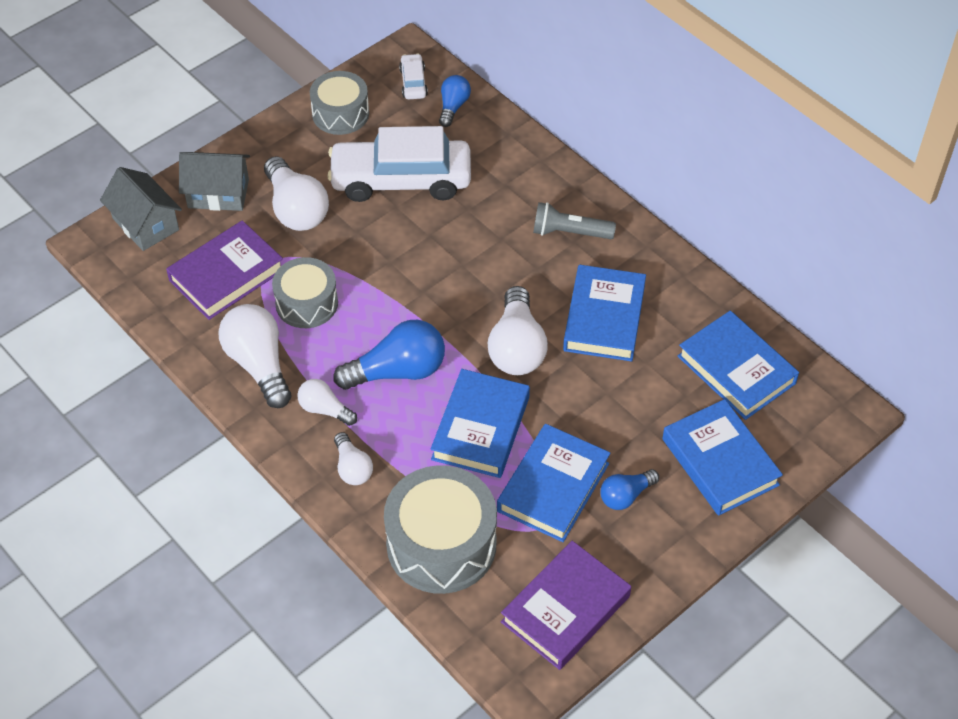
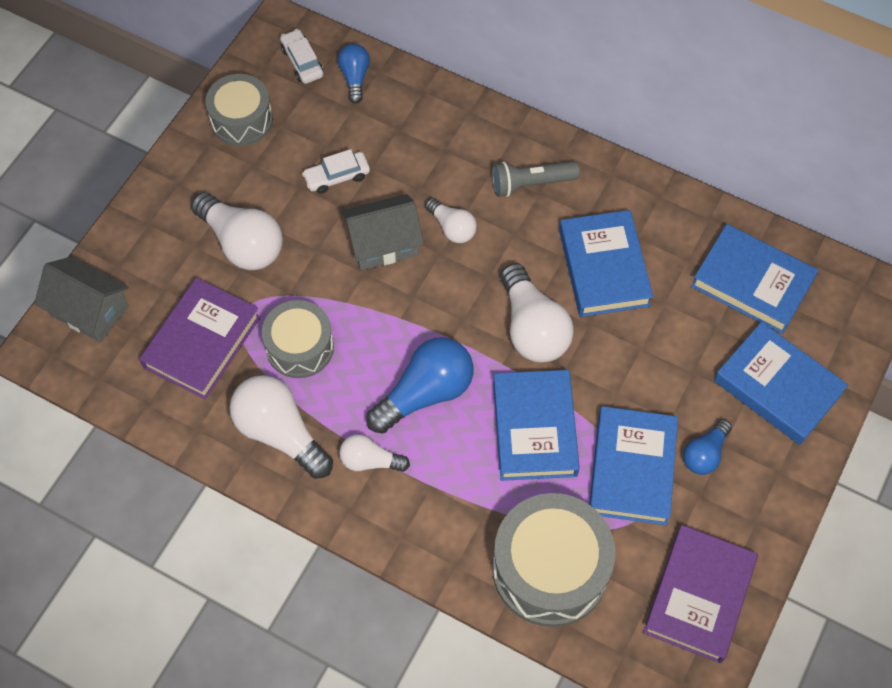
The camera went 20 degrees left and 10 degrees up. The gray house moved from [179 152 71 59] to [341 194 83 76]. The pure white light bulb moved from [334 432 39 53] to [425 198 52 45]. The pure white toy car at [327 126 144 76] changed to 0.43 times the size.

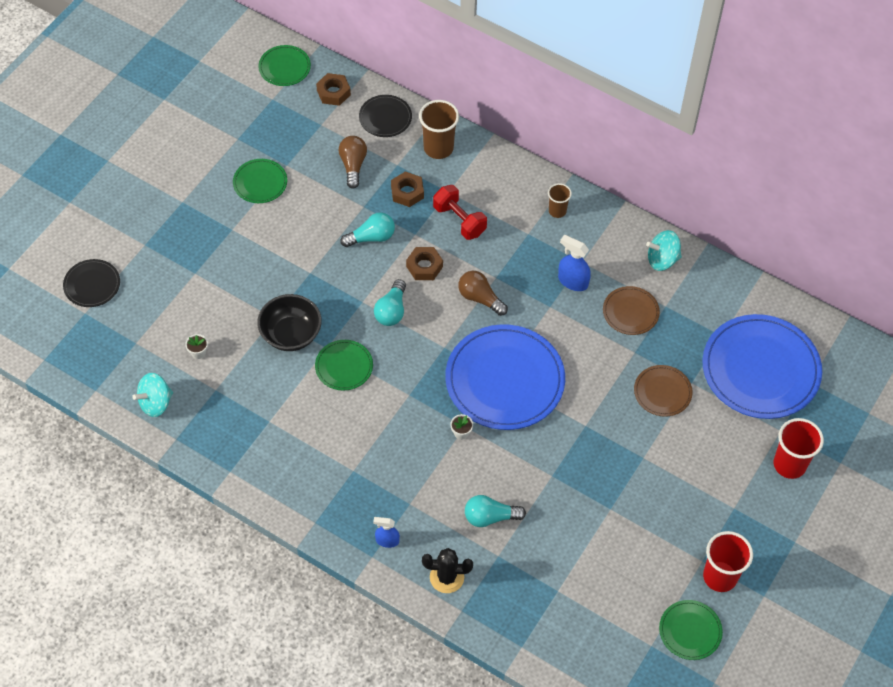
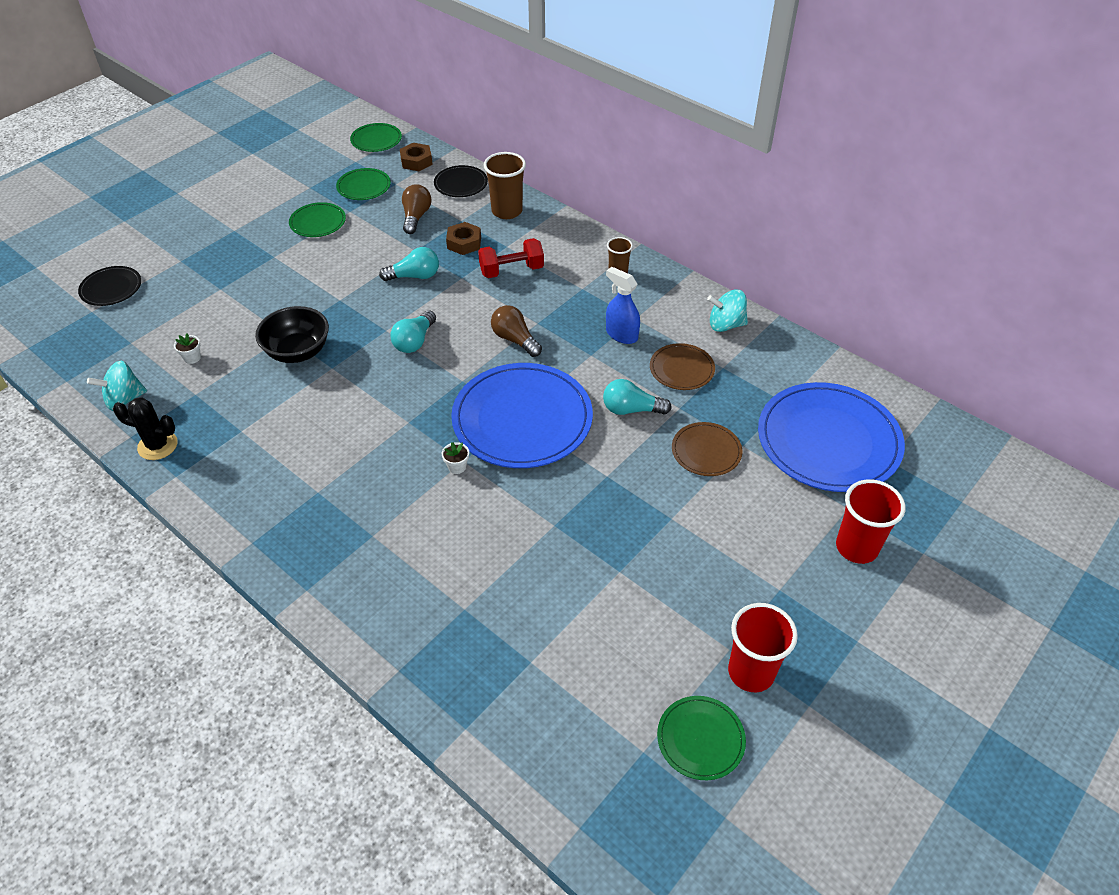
The camera went 10 degrees right and 10 degrees down. The blue spray cleaner at [373 517 27 31] disappeared. The brown nut at [406 247 37 33] disappeared. The green flat dish moved from [315 340 58 51] to [336 168 55 32]. The ebony cactus moved from [422 548 51 45] to [113 397 65 63]. The teal light bulb moved from [465 495 61 32] to [603 379 69 36]. The crimson free weight at [433 185 54 55] turned 75 degrees counterclockwise.

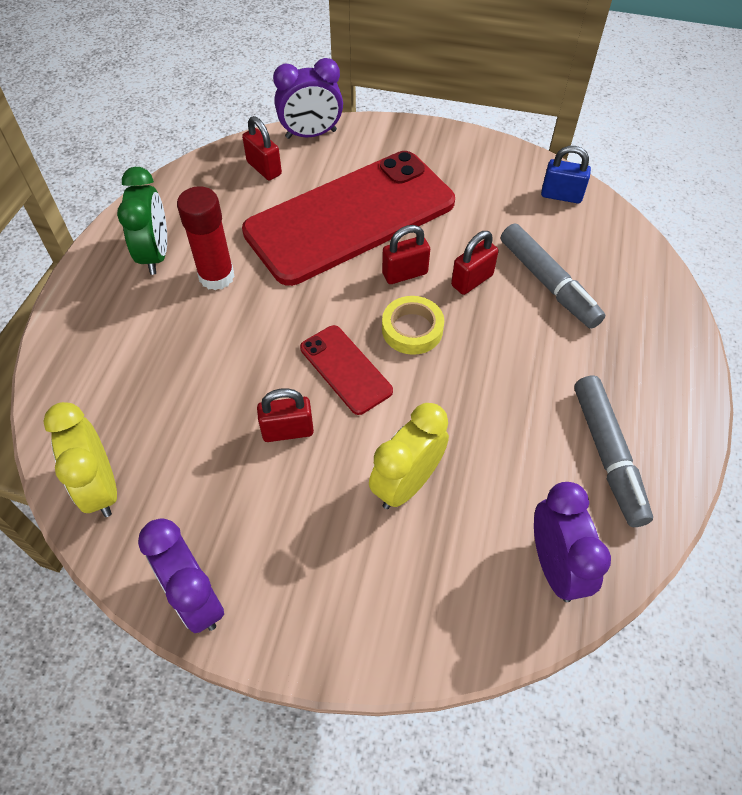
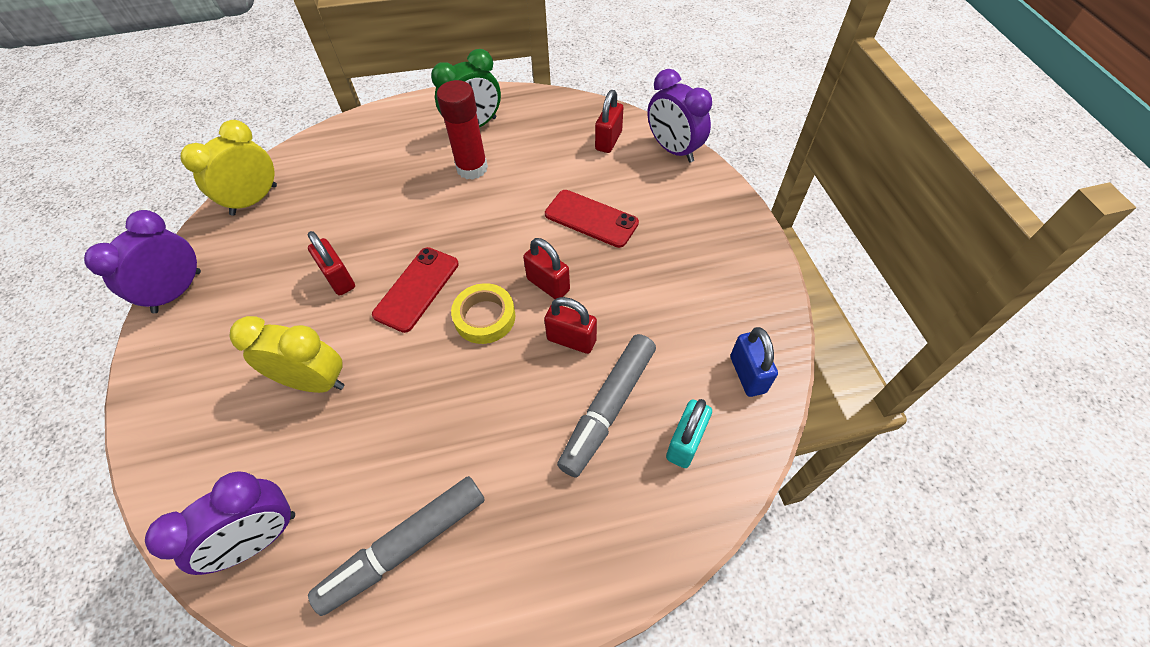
The camera went 65 degrees right and 0 degrees up. The teal padlock at [666 399 46 69] appeared. The crimson smartphone at [242 151 213 135] changed to 0.44 times the size.

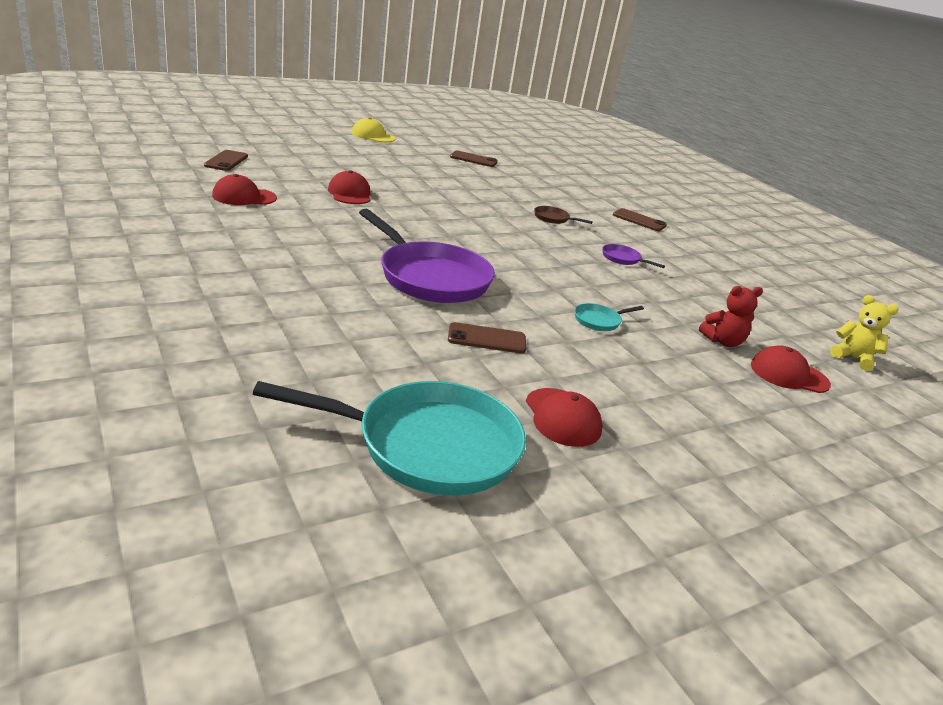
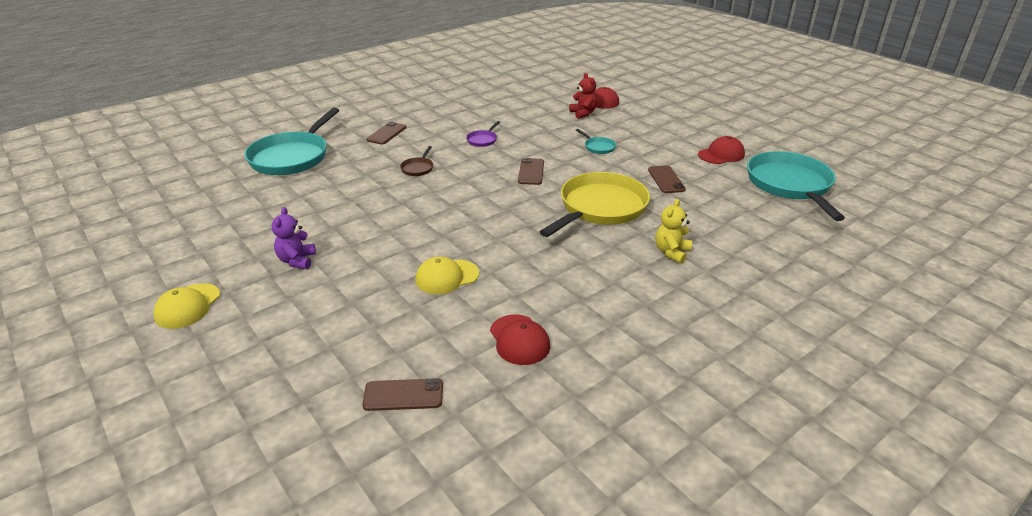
The camera went 95 degrees left and 5 degrees up. The teal frying pan at [244 108 95 67] appeared. The violet teddy at [272 207 44 62] appeared. The brown smartphone moved from [450 150 48 17] to [518 158 26 27]. The bright yellow teddy moved from [830 295 69 76] to [655 199 37 65]. The crimson cap at [328 170 43 34] became the bright yellow cap at [415 256 64 38]. The violet frying pan at [359 209 136 94] became the bright yellow frying pan at [540 172 110 65].

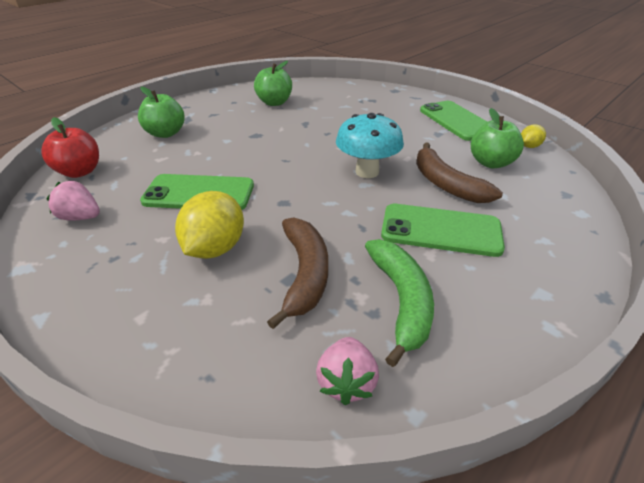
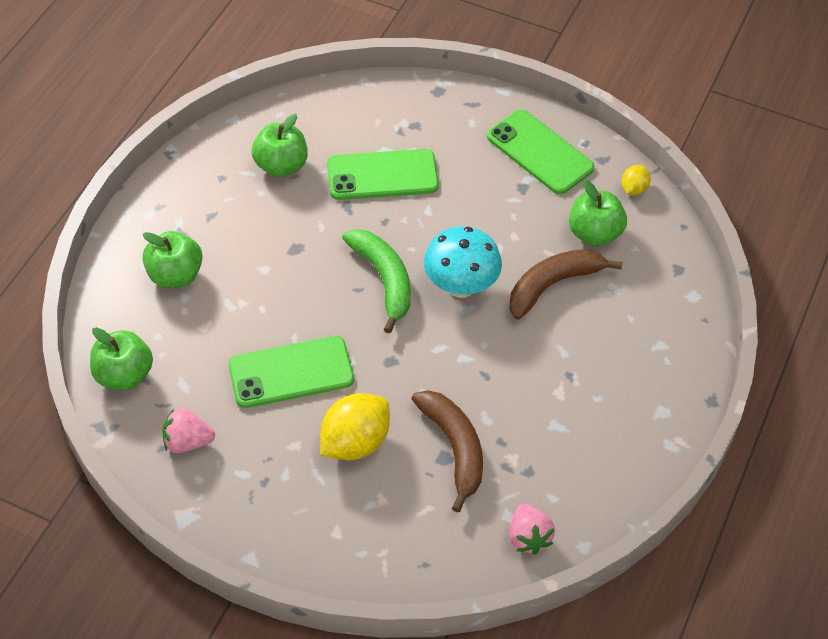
The camera went 20 degrees left and 15 degrees up. The green banana fruit moved from [365 239 69 128] to [342 229 69 105]. The green smartphone moved from [381 204 124 53] to [327 149 112 51]. The crimson toy apple at [41 117 58 61] became the green toy apple at [90 327 63 64]. The bright yellow lemon at [175 191 69 68] turned 45 degrees clockwise. The brown banana fruit at [416 142 87 61] turned 105 degrees clockwise.

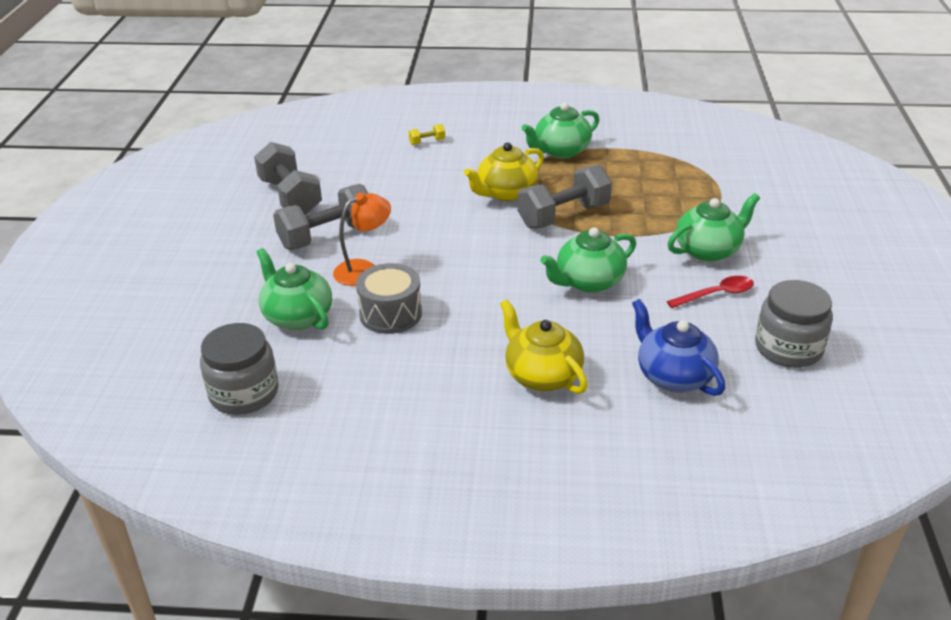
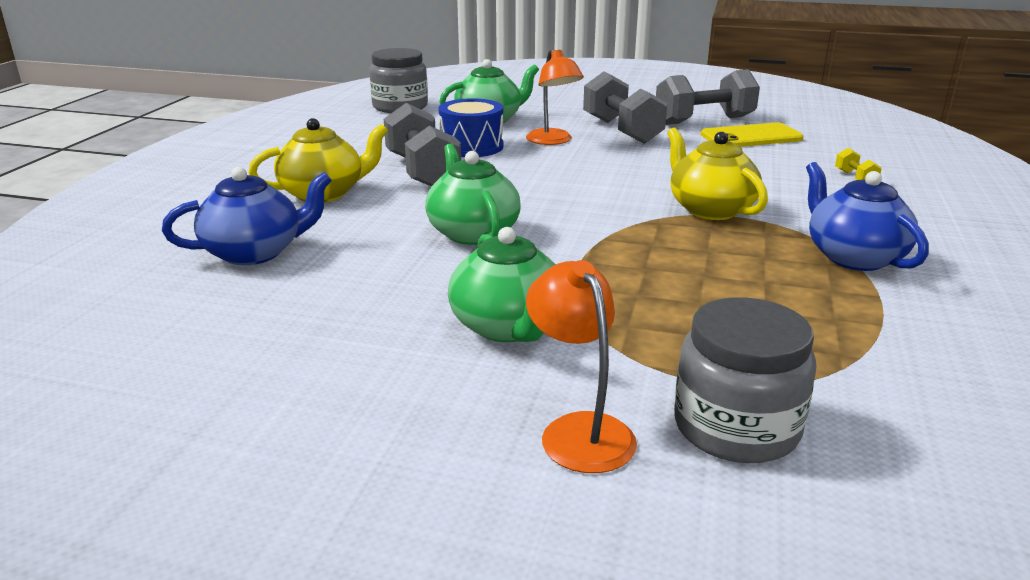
The camera went 100 degrees right and 10 degrees down. The crimson spoon at [667 276 87 32] disappeared. The orange-coloured lamp at [526 260 111 213] appeared. The bright yellow smartphone at [701 122 103 25] appeared. The gray free weight moved from [517 165 95 63] to [384 103 77 84]. The gray jam jar moved from [755 280 78 88] to [674 297 143 166]. The gray toy drum at [356 263 66 71] became the blue toy drum at [439 98 64 59]. The green china teapot at [522 103 77 55] became the blue china teapot at [806 162 123 109].

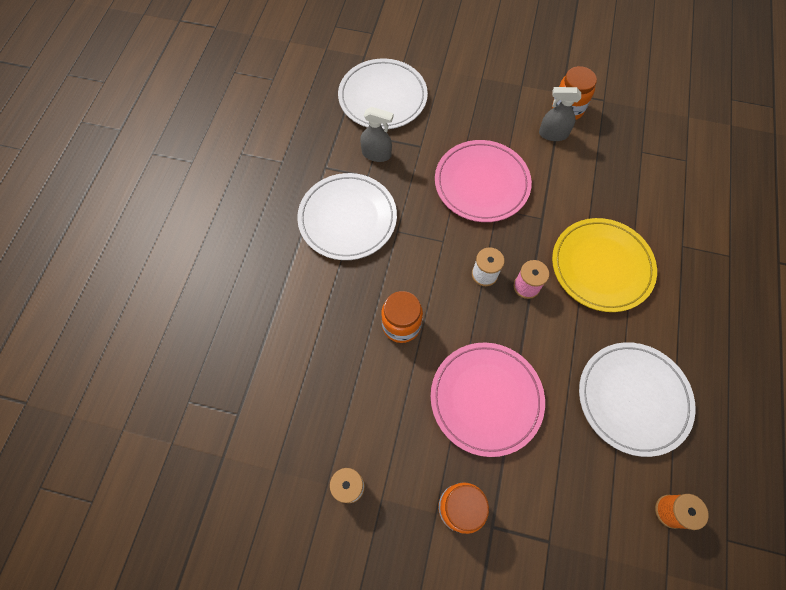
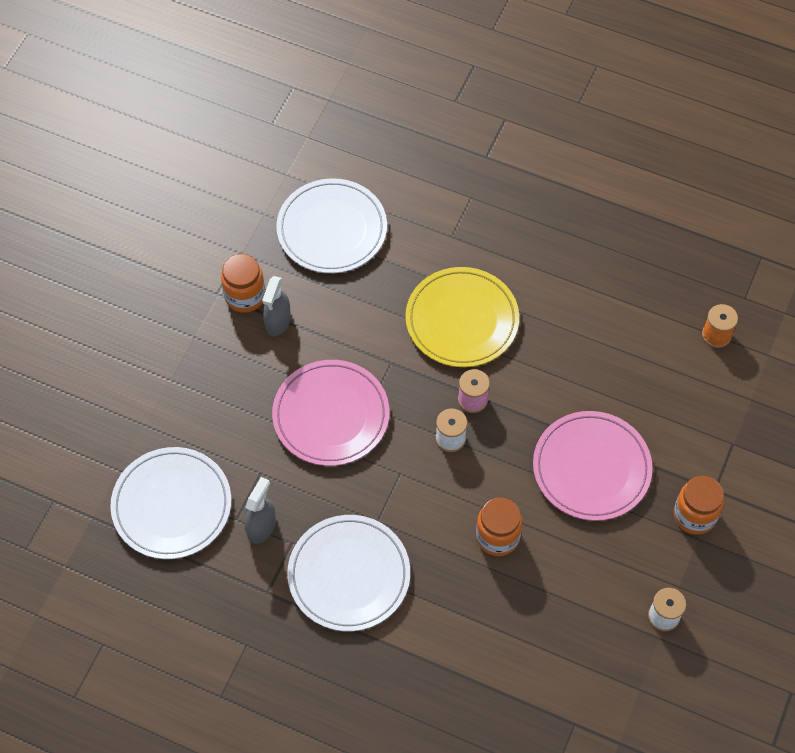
The camera went 80 degrees left and 5 degrees down. The pure white flat dish moved from [579 342 117 115] to [276 178 111 95].

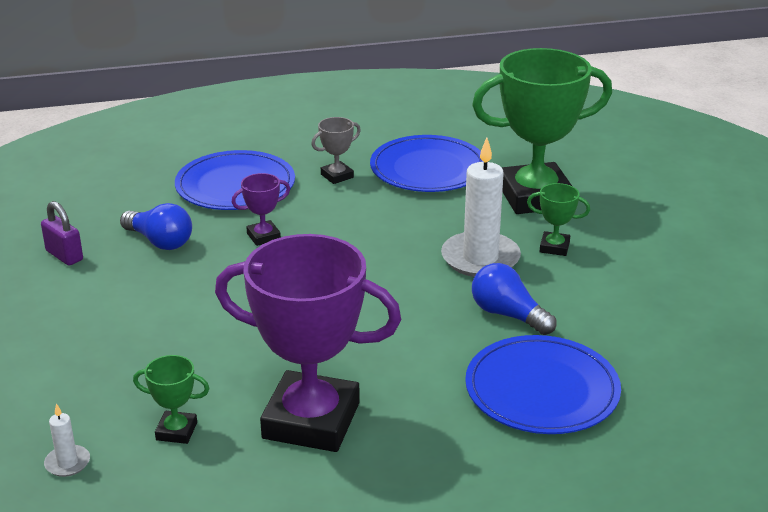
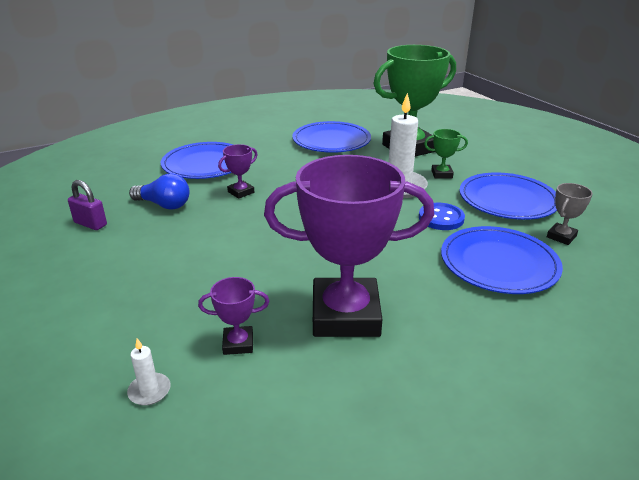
The camera went 15 degrees left and 0 degrees up. The blue flat dish at [459 172 98 48] appeared. The gray award cup moved from [311 117 50 67] to [547 183 46 62]. The blue light bulb at [472 263 84 72] was replaced by the blue button at [419 203 46 27]. The green award cup at [133 355 77 89] became the violet award cup at [198 277 71 78].

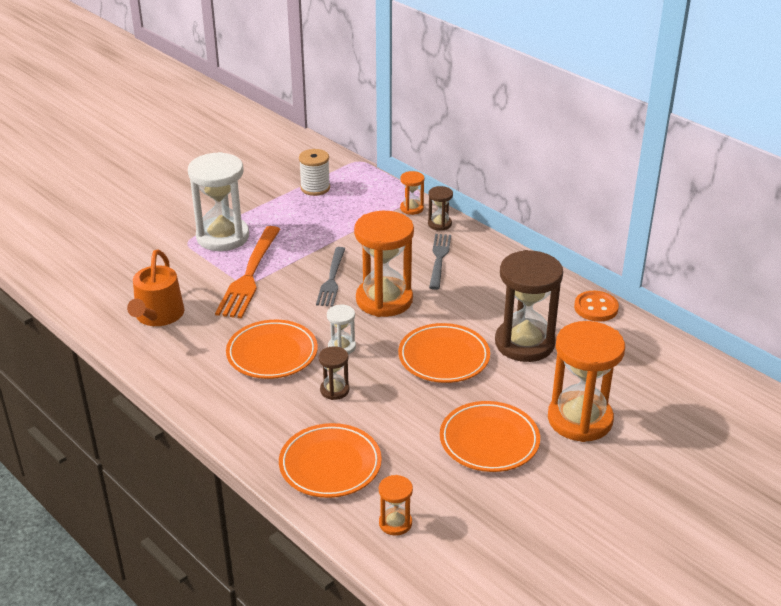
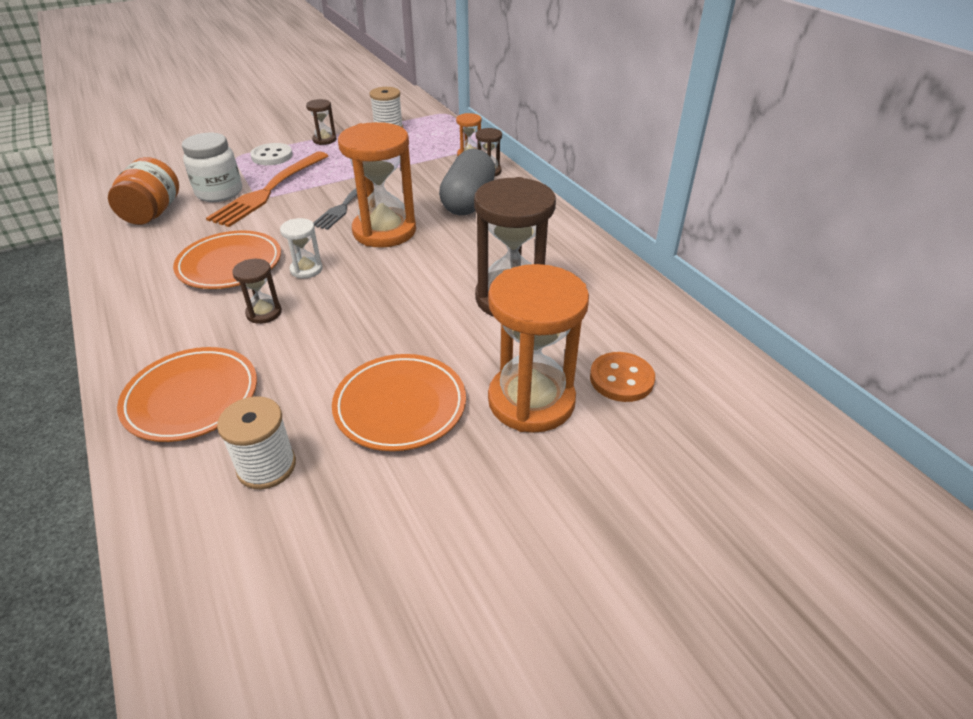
The camera went 15 degrees right and 5 degrees up. The orange-coloured sand timer at [379 475 34 61] disappeared. The orange-coloured flat dish at [398 323 92 60] disappeared. The pure white jam jar at [182 133 60 69] appeared. The pure white bobbin at [217 396 79 93] appeared. The brown sand timer at [306 99 30 46] appeared. The orange-coloured button moved from [574 291 45 31] to [590 352 65 50]. The orange-coloured watering can at [127 250 57 76] was replaced by the orange-coloured jam jar at [108 157 71 68]. The pure white sand timer at [188 152 61 99] was replaced by the pure white button at [250 143 43 22]. The gray fork at [429 234 22 56] was replaced by the gray pill shape at [439 149 56 66].

